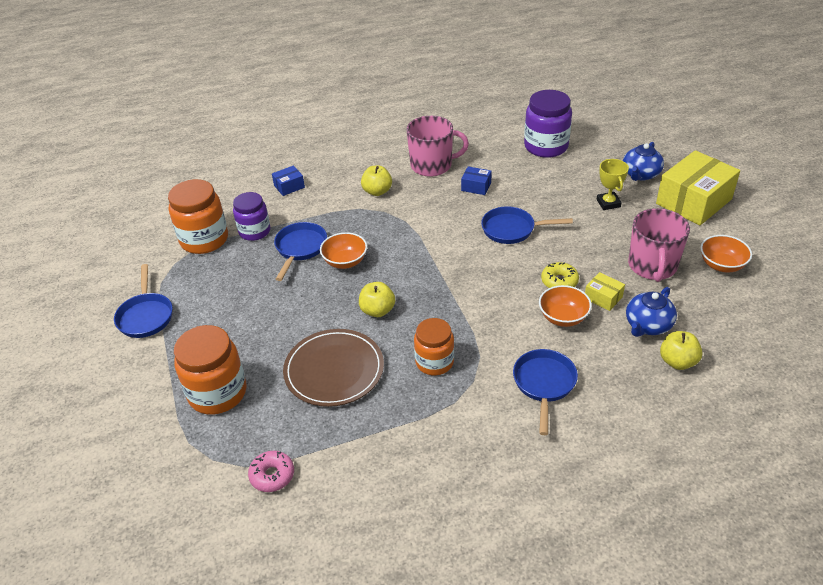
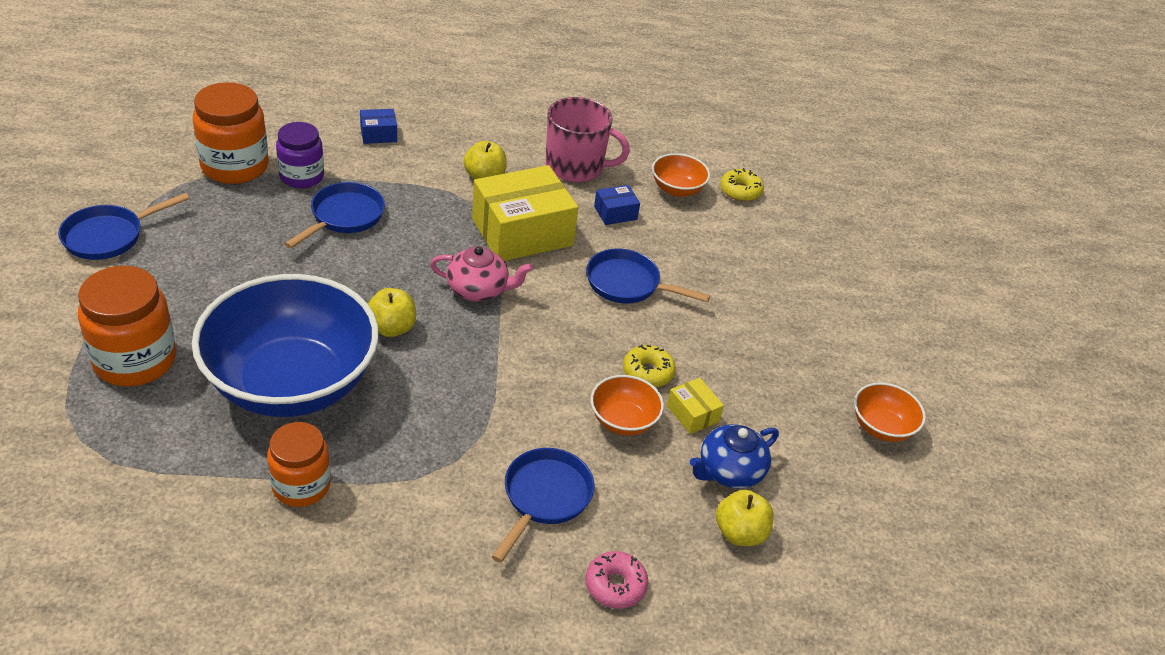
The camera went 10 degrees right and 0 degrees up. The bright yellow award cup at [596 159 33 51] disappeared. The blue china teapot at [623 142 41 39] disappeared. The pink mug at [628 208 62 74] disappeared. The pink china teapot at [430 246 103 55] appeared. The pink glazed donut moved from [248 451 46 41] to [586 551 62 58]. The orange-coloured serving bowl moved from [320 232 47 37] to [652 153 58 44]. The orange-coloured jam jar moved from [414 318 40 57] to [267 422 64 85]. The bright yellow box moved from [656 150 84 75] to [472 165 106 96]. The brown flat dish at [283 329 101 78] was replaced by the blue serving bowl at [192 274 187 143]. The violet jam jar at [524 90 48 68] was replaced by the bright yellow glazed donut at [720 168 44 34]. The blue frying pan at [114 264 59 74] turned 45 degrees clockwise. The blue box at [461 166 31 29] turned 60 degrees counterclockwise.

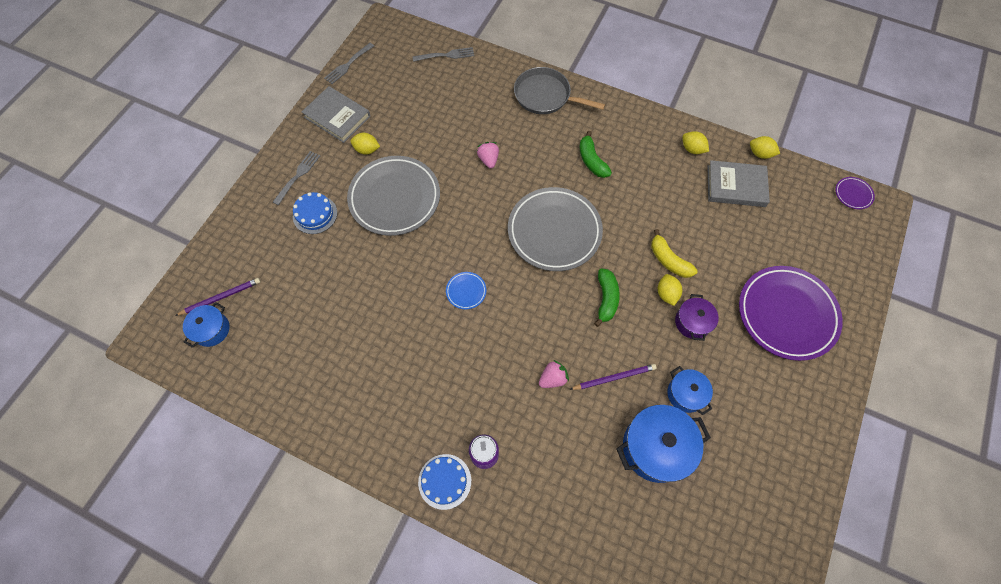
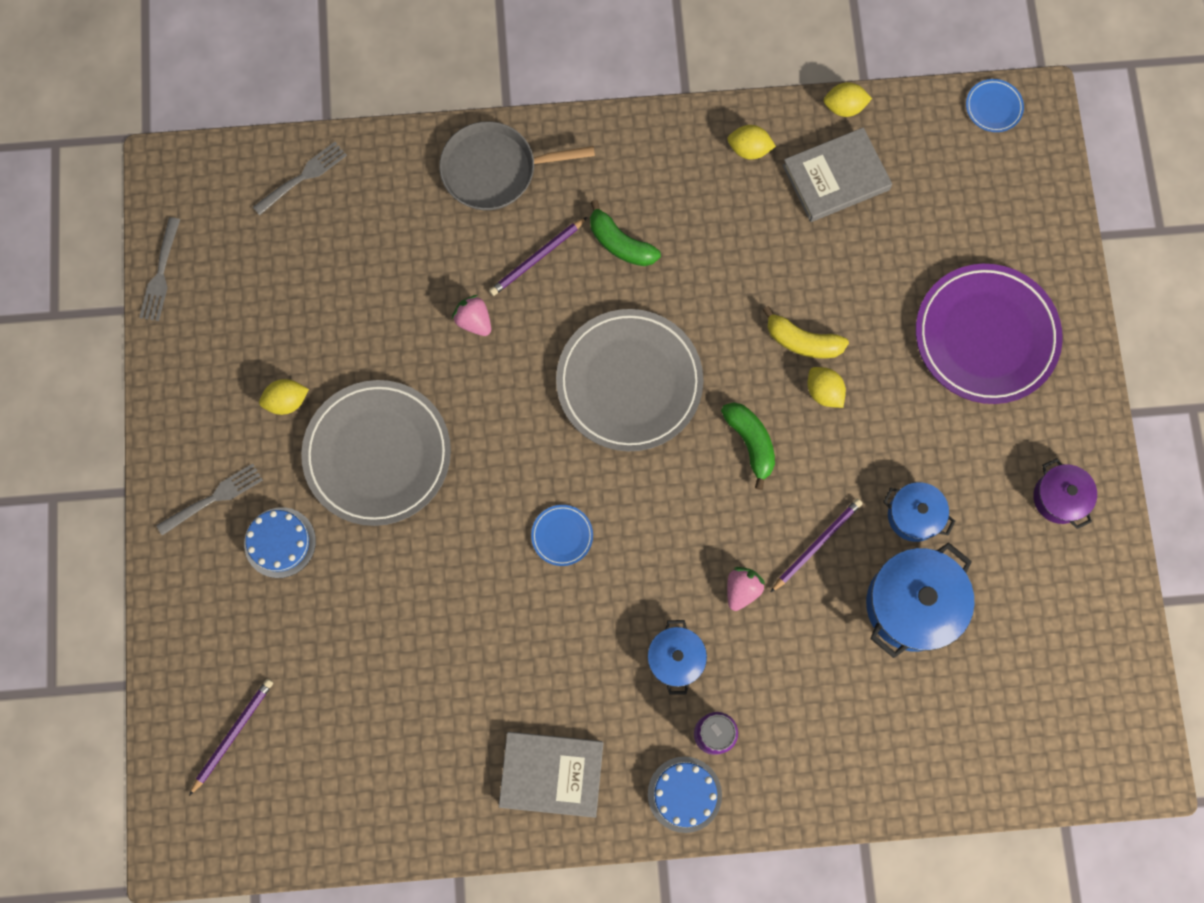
The camera went 30 degrees left and 10 degrees up. The violet lead pencil at [489 217 98 79] appeared. The blue cooking pot moved from [183 302 46 46] to [648 620 59 75]. The gray book moved from [302 86 68 57] to [499 732 104 86]. The violet cooking pot moved from [675 294 44 47] to [1033 458 64 71]. The violet flat dish at [835 177 40 32] became the blue flat dish at [966 79 58 53]. The gray fork at [273 151 47 54] turned 60 degrees clockwise.

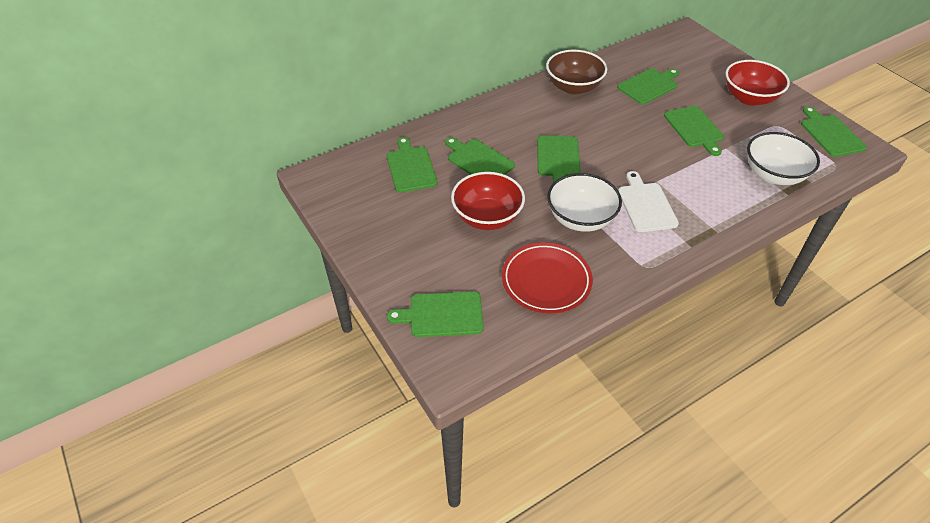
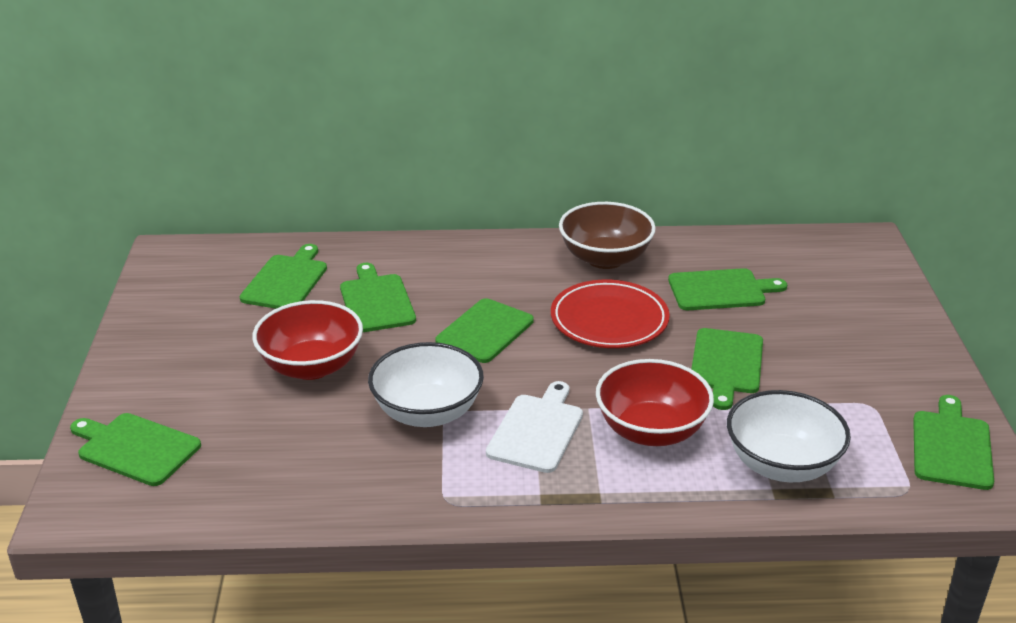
The camera went 30 degrees right and 15 degrees down. The crimson flat dish moved from [502 242 91 72] to [551 280 119 68]. The crimson serving bowl moved from [725 60 65 46] to [596 359 118 87].

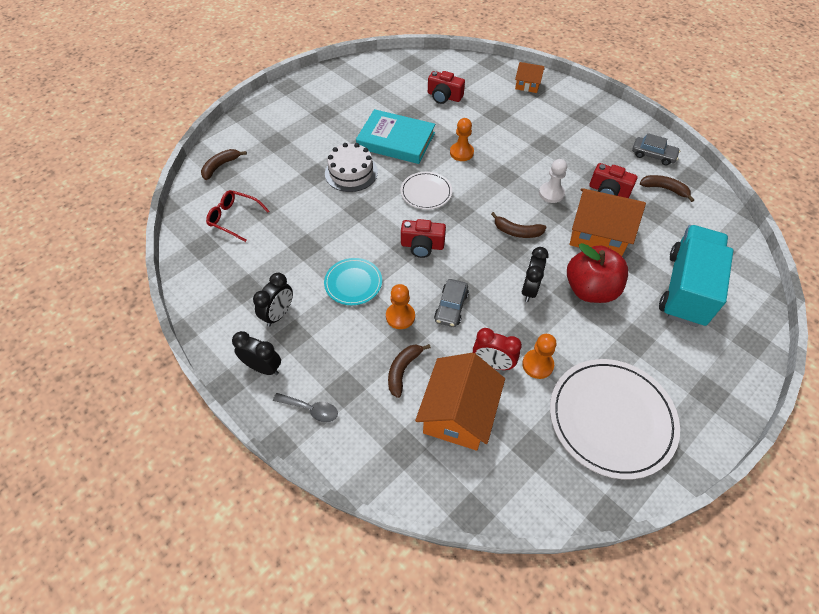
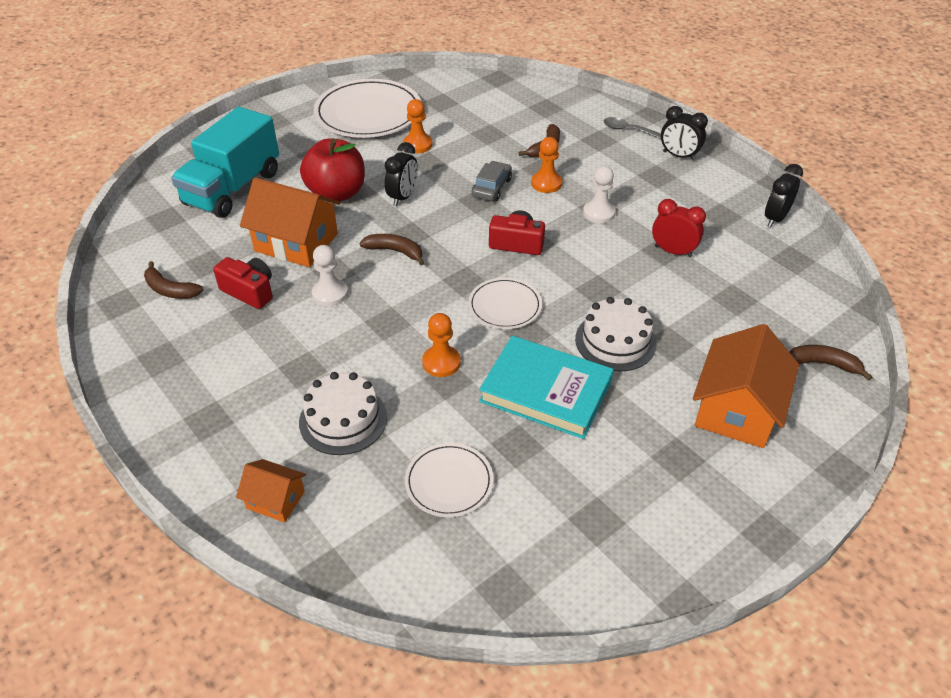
The camera went 175 degrees left and 10 degrees down. The crimson spectacles at [206 190 63 52] disappeared. The gray toy car at [632 133 48 32] disappeared. The pure white layer cake at [299 372 88 83] appeared. The ebony clock moved from [253 273 40 54] to [765 164 38 63]. The orange-coloured house moved from [415 353 90 98] to [693 324 106 124]. The crimson clock moved from [473 328 49 42] to [652 199 54 58]. The teal flat dish at [324 258 58 47] was replaced by the pure white chess pawn at [583 166 33 57]. The crimson camera at [428 71 37 33] was replaced by the pure white flat dish at [405 443 89 74]. The brown banana fruit at [201 149 46 31] turned 120 degrees counterclockwise.

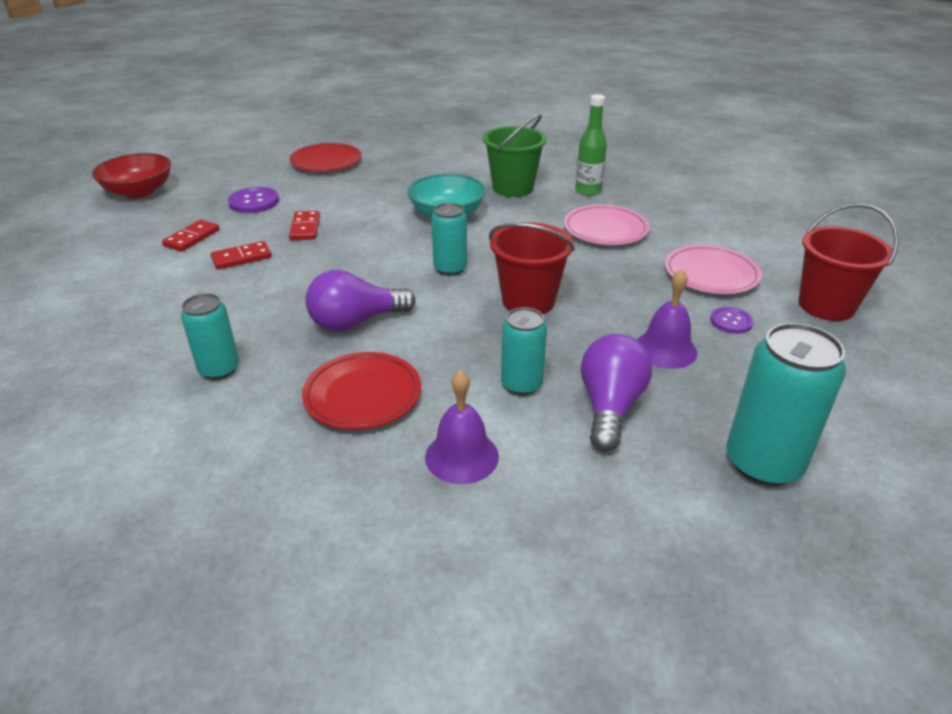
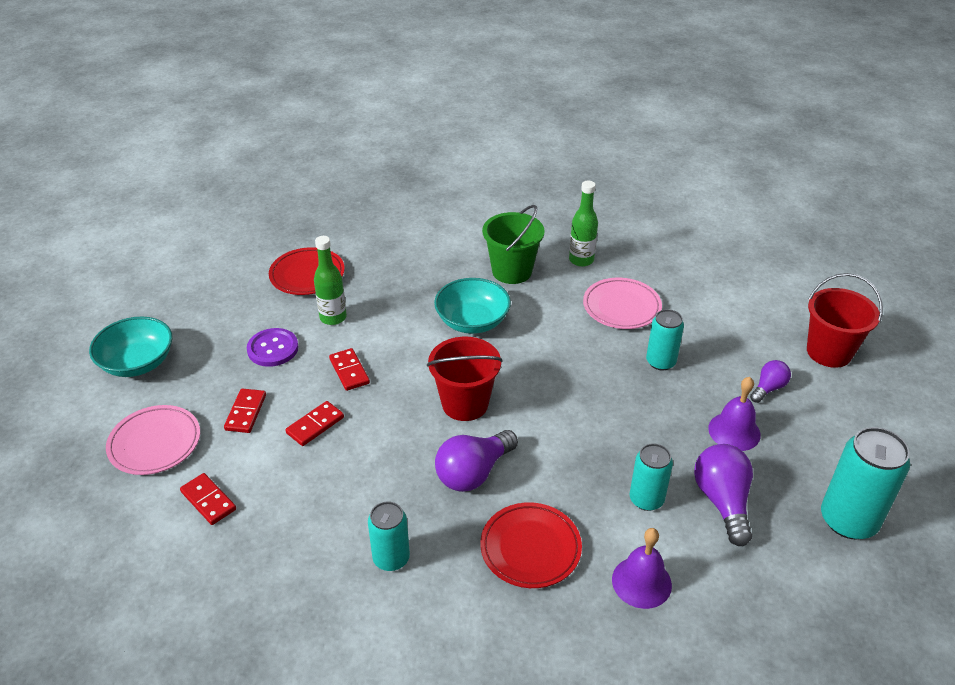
The camera went 20 degrees left and 5 degrees up. The crimson domino piece at [180 473 56 52] appeared. The green flask at [314 236 33 89] appeared. The teal soda can moved from [431 203 36 73] to [646 309 38 61]. The crimson pail moved from [489 222 86 92] to [427 337 76 84]. The pink flat dish moved from [665 245 97 49] to [106 405 94 70]. The violet button at [710 307 43 27] was replaced by the violet light bulb at [750 360 41 43]. The crimson serving bowl at [92 153 79 45] became the teal serving bowl at [89 317 83 60].

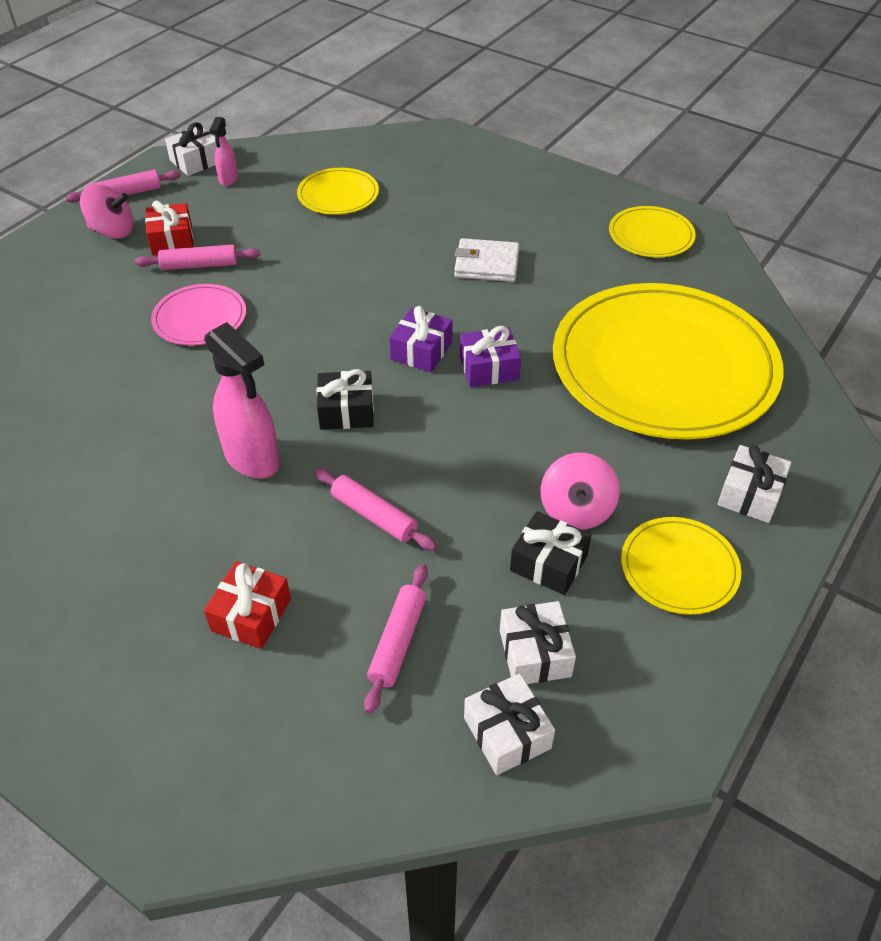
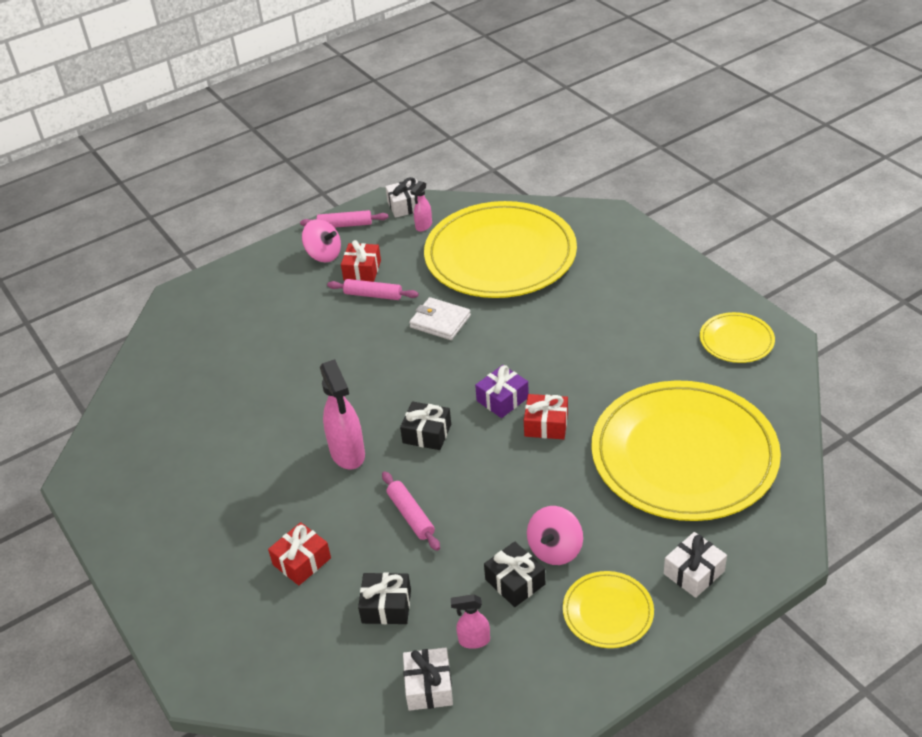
The camera went 25 degrees right and 5 degrees down. The pink flat dish at [151 284 95 61] disappeared. The pure white wallet moved from [454 238 65 44] to [409 297 62 43]. The pink dough roller at [364 564 64 150] was replaced by the ebony wrapped gift at [358 572 53 52]. The pure white wrapped gift at [500 601 76 83] was replaced by the pink spray cleaner at [451 594 39 55]. The violet wrapped gift at [460 326 61 61] became the crimson wrapped gift at [524 394 44 45]. The bright yellow flat dish at [297 168 82 47] changed to 2.29 times the size.

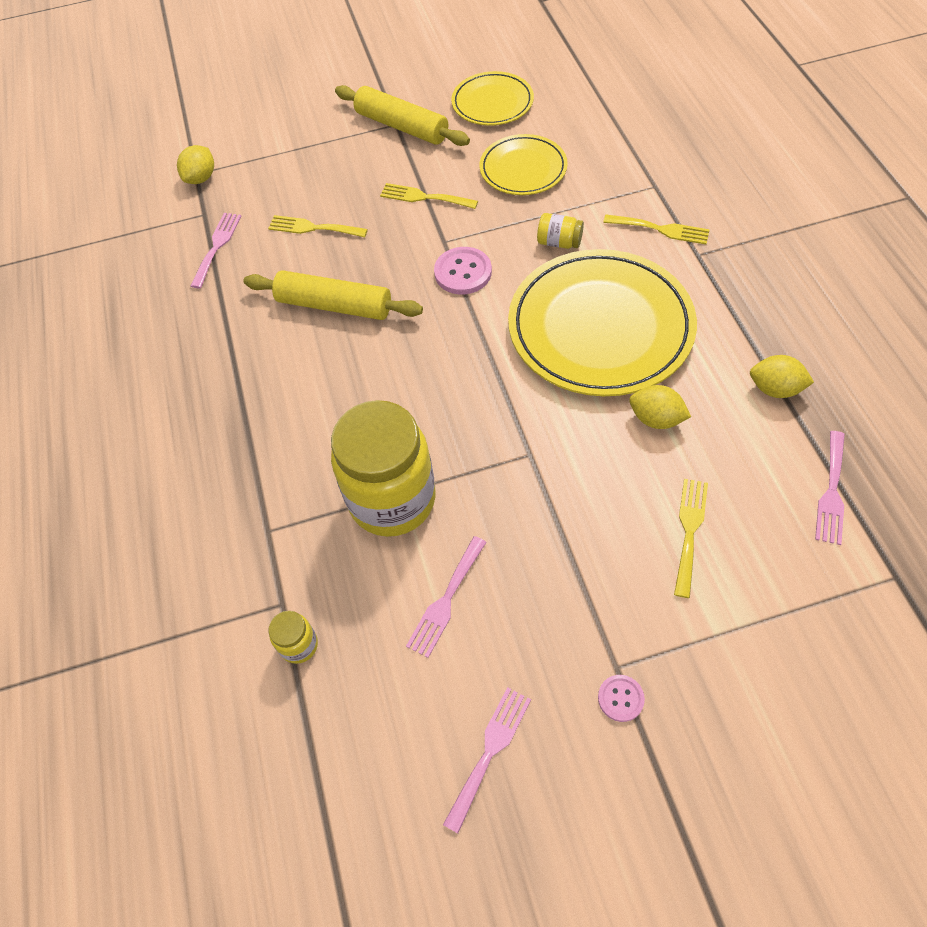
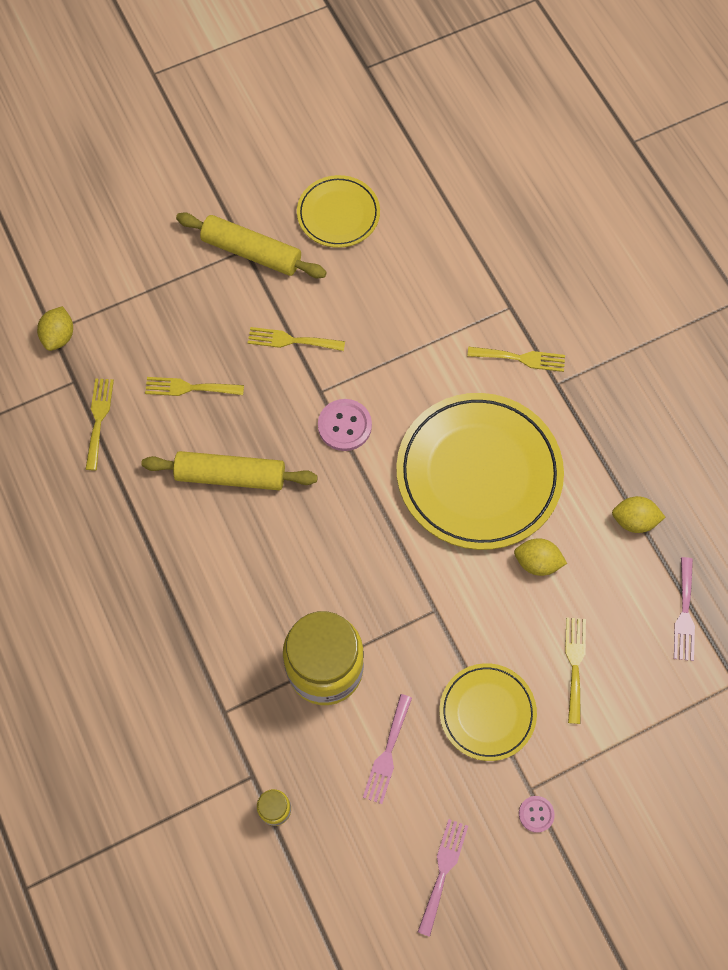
The camera went 15 degrees left and 10 degrees up. The bright yellow jam jar at [537 213 47 36] disappeared. The bright yellow flat dish moved from [480 134 88 61] to [439 663 98 98]. The pink fork at [191 213 50 75] became the bright yellow fork at [85 378 29 92].

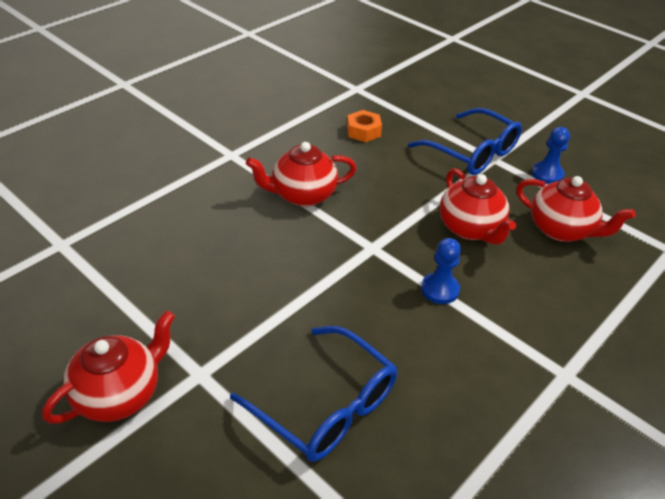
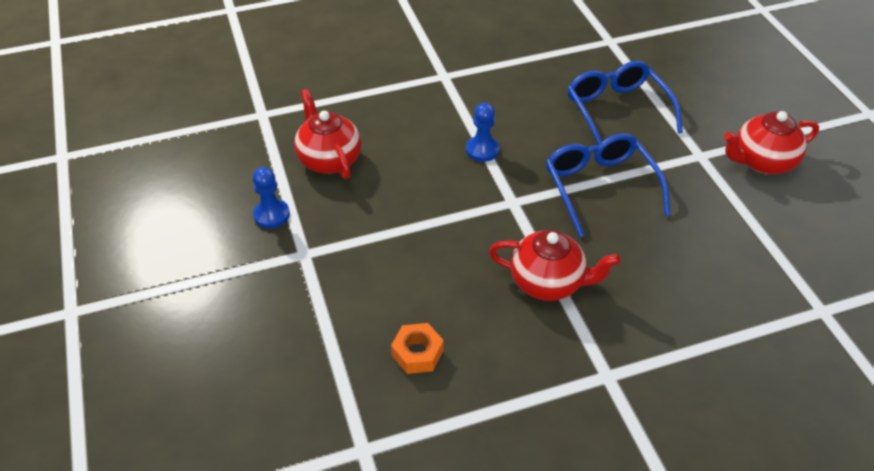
The camera went 150 degrees left and 5 degrees up. The crimson china teapot at [440 168 76 77] disappeared. The blue spectacles moved from [408 108 114 67] to [546 133 125 104].

